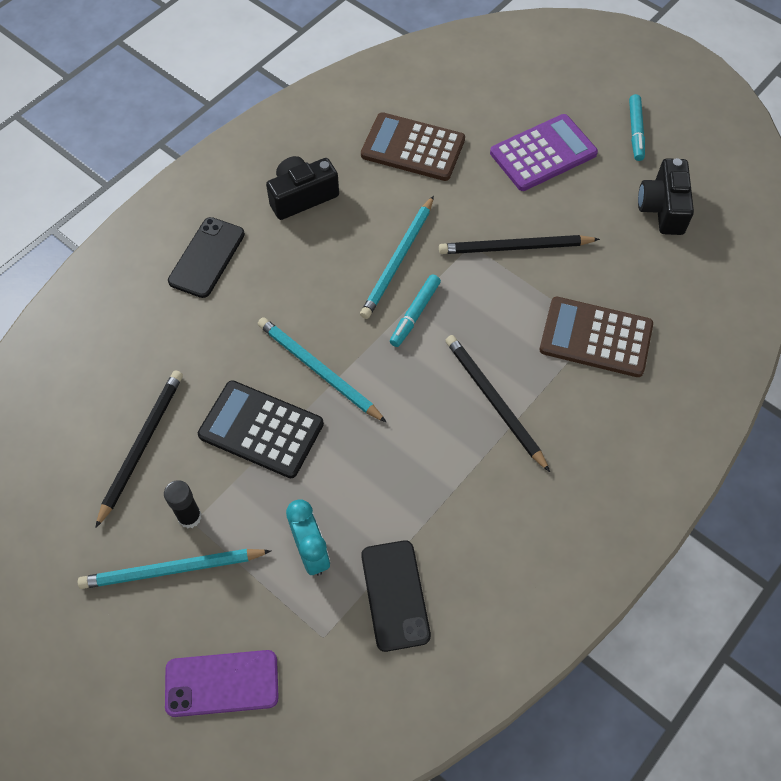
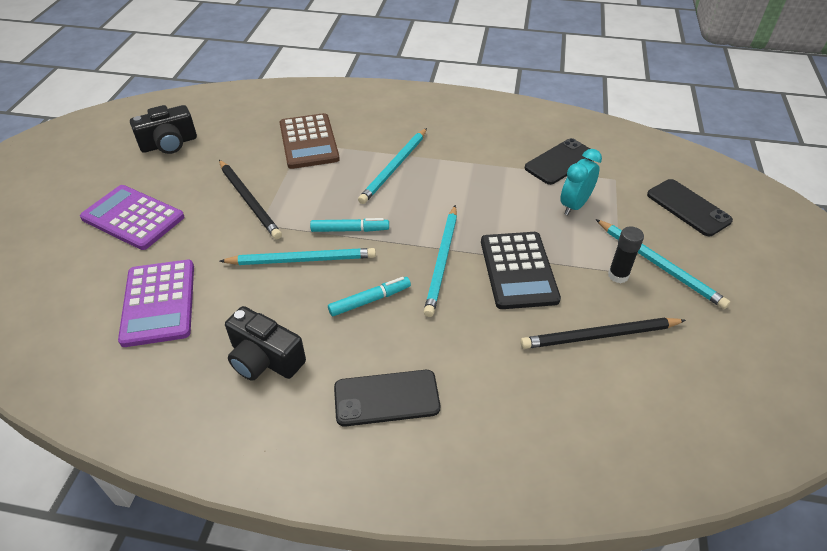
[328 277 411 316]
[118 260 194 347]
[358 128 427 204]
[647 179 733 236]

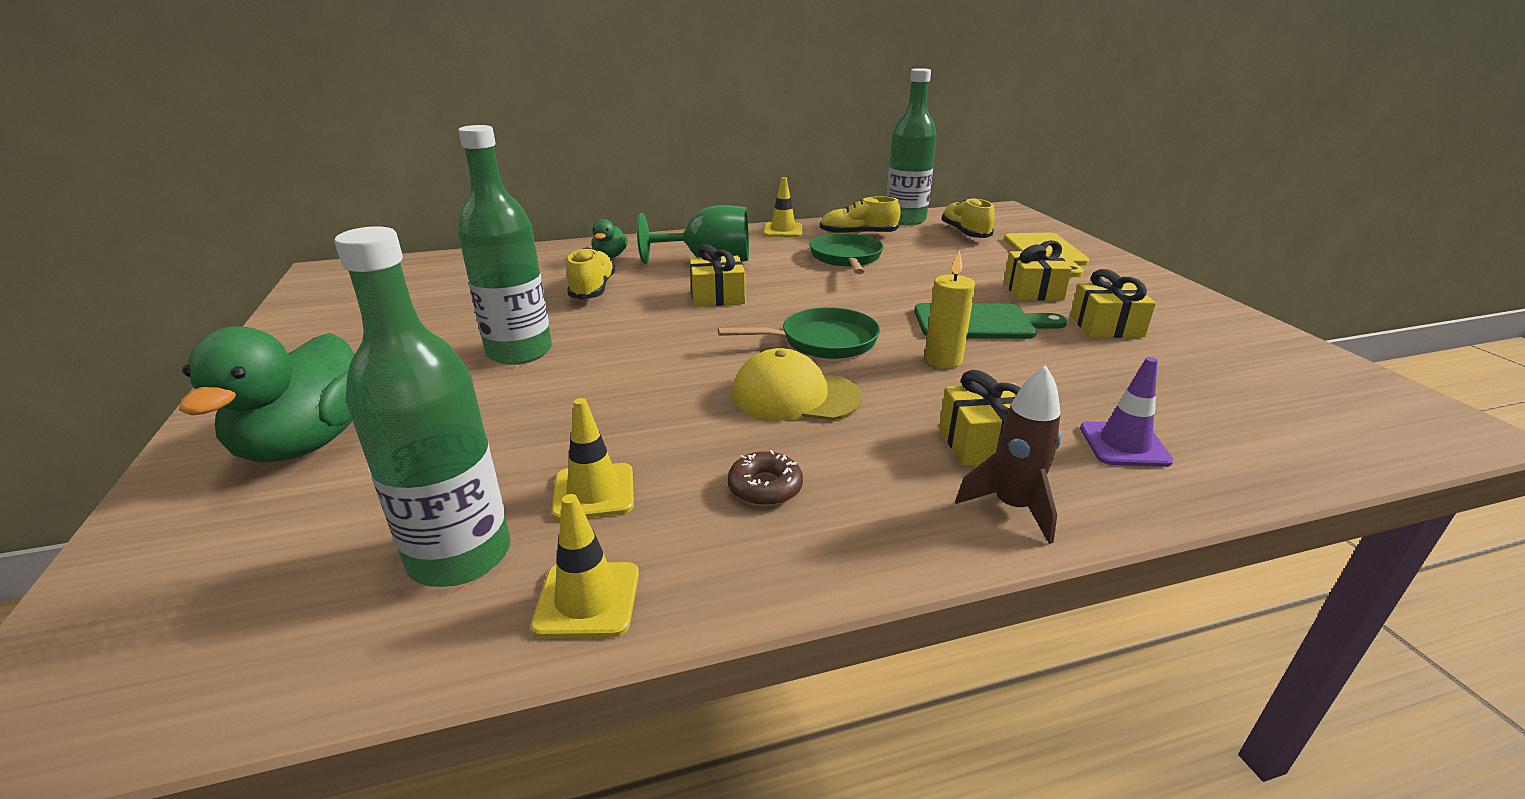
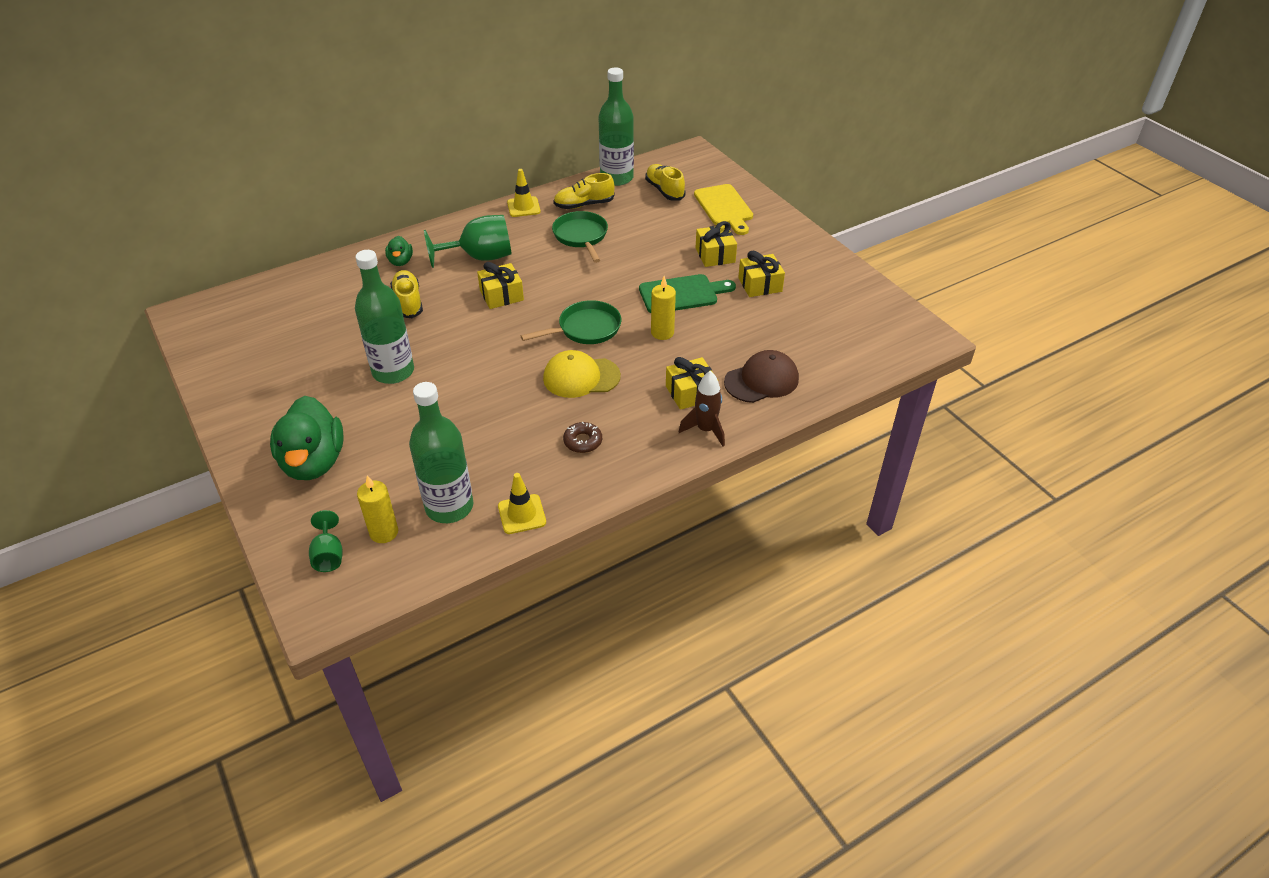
[724 350 799 403]
[552 398 634 521] (first image)
[357 475 398 543]
[309 510 343 572]

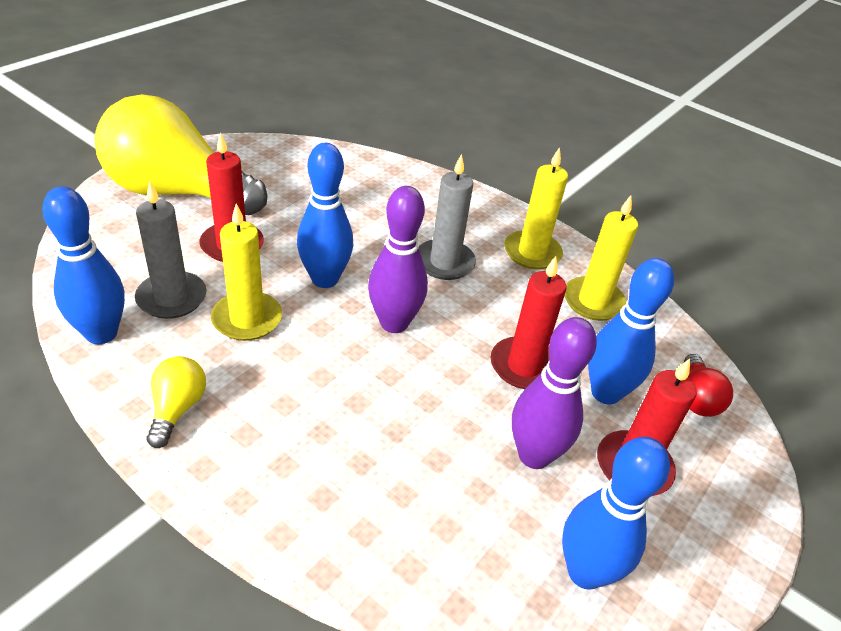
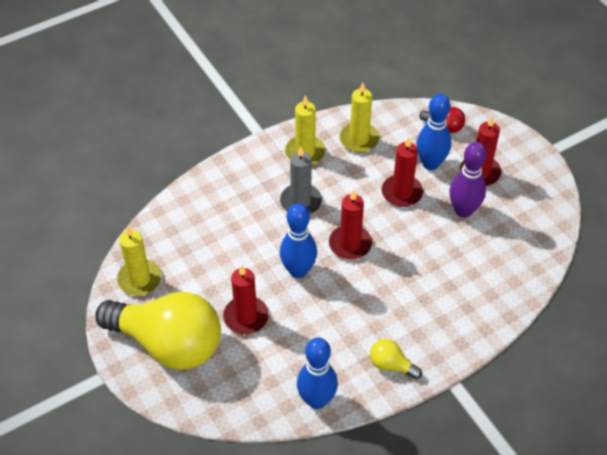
[95 292 221 370]
[135 181 207 319] (first image)
[329 190 372 260]
[117 226 162 296]
[562 437 670 590] (first image)

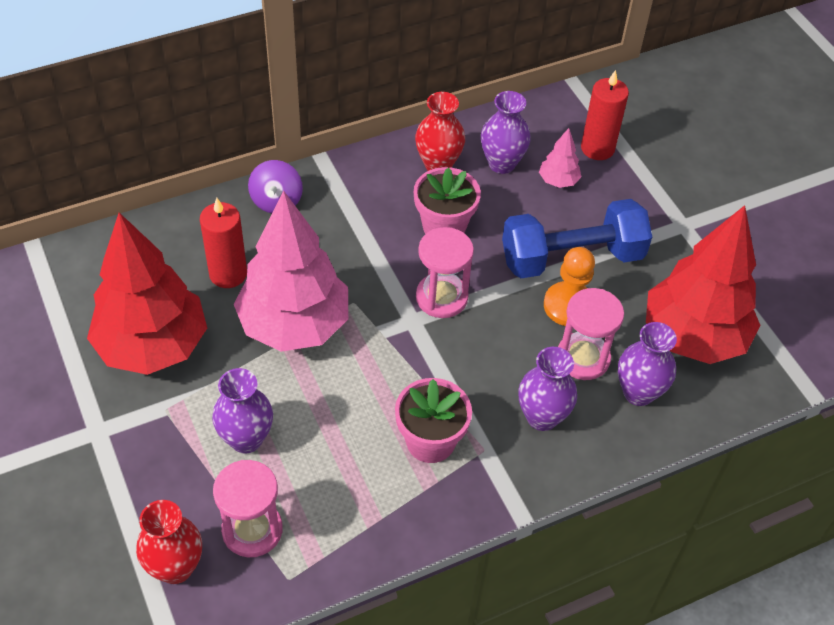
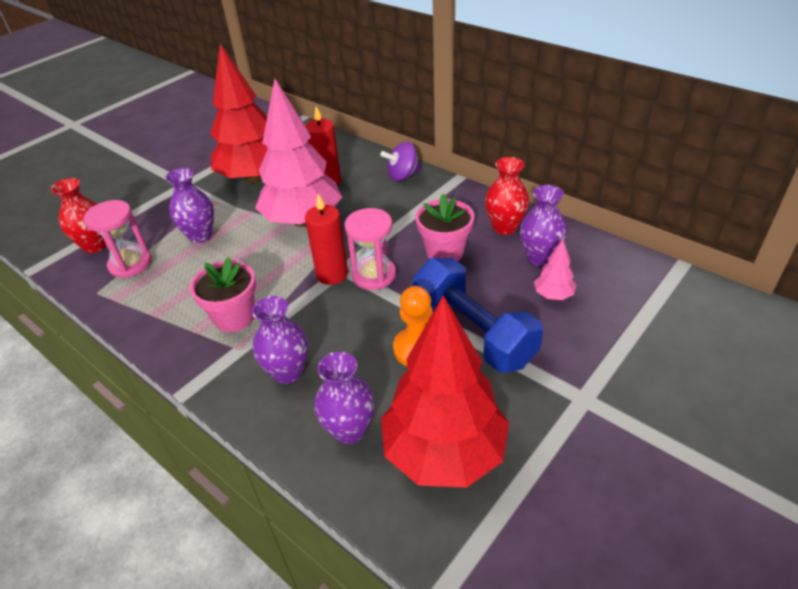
[305 194 348 285]
[558 288 624 380] (first image)

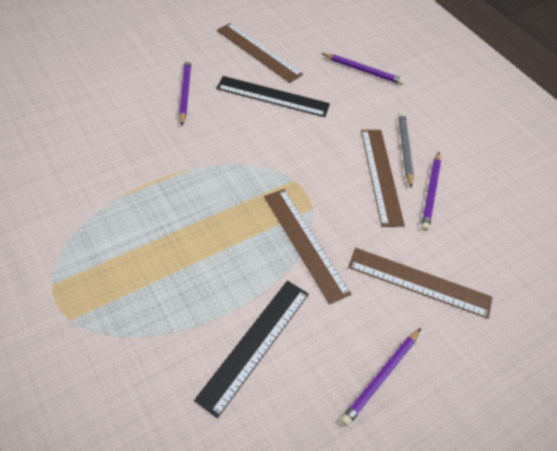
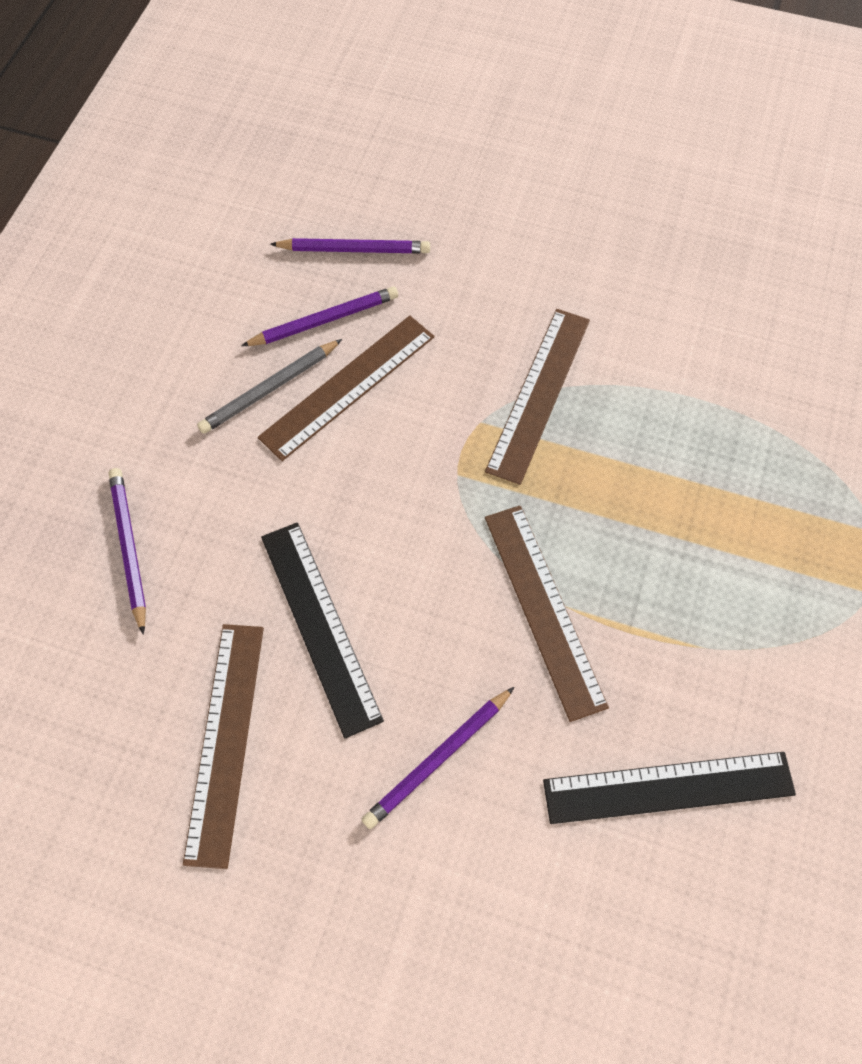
[485 505 609 722]
[543 752 796 824]
[270 238 430 253]

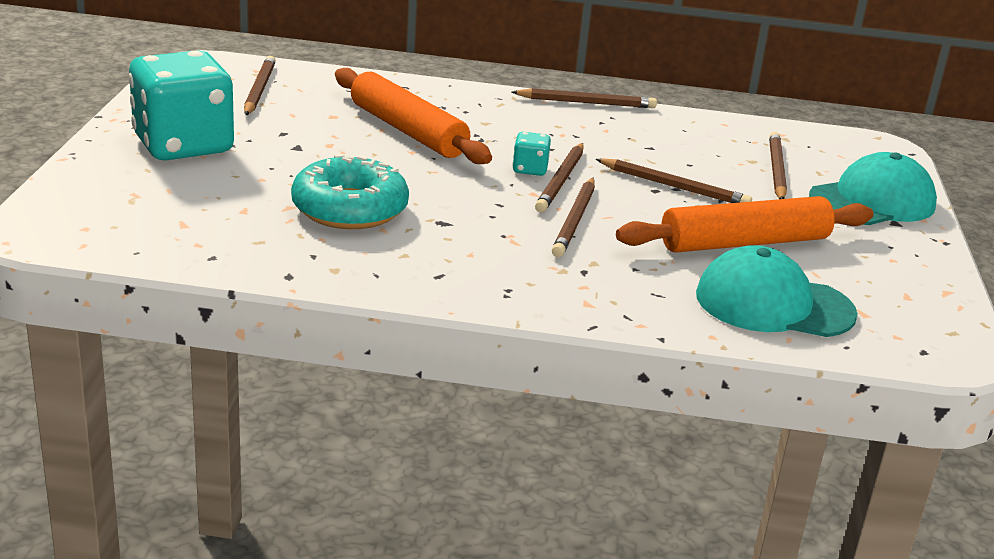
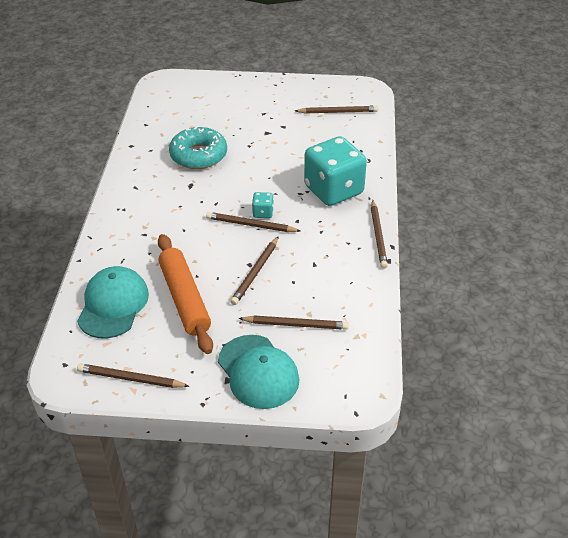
[304 136 367 206]
[335 68 492 164] (first image)
[77 363 190 388]

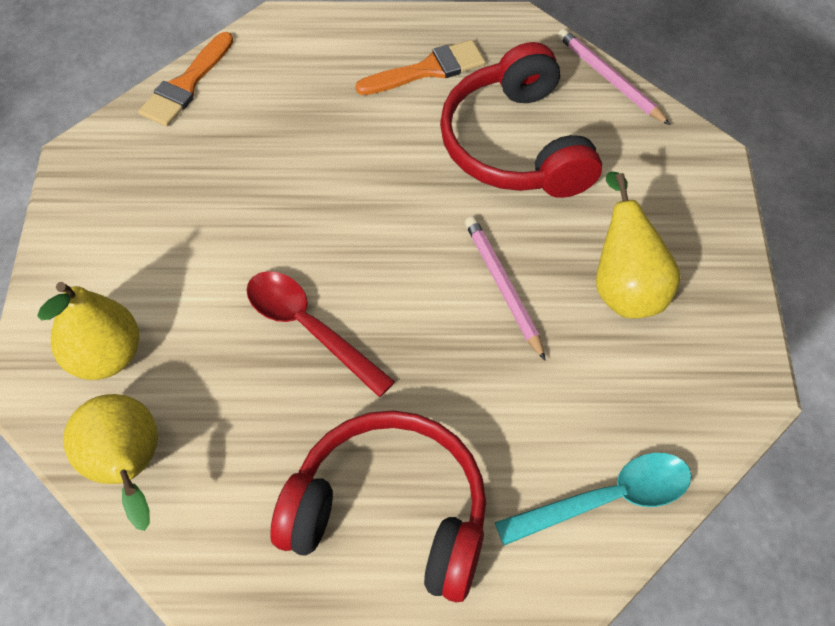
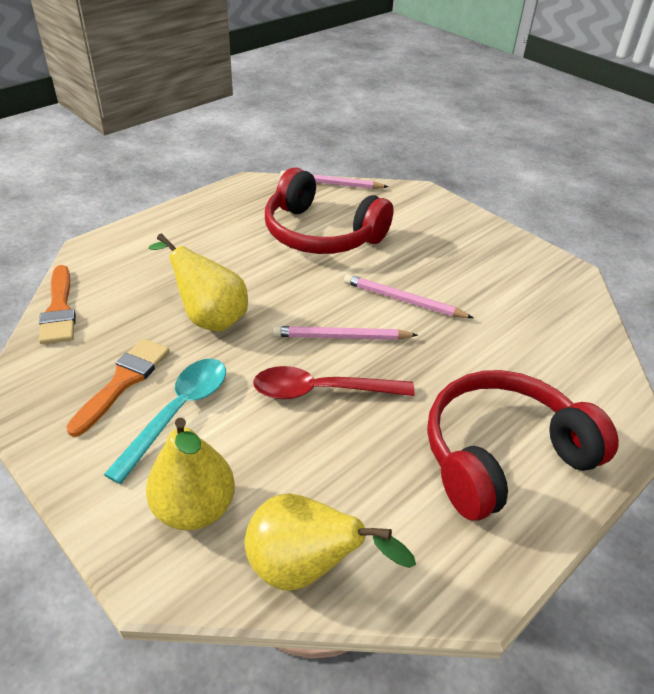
[66 338 169 437]
[148 234 248 332]
[104 359 226 484]
[272 326 418 340]

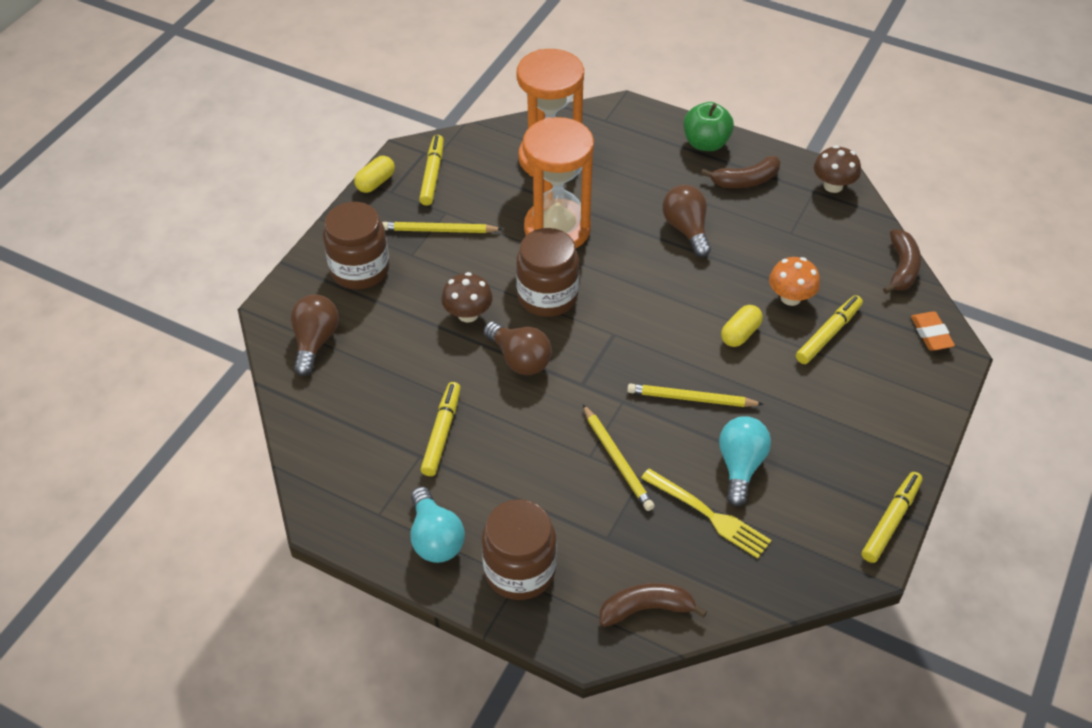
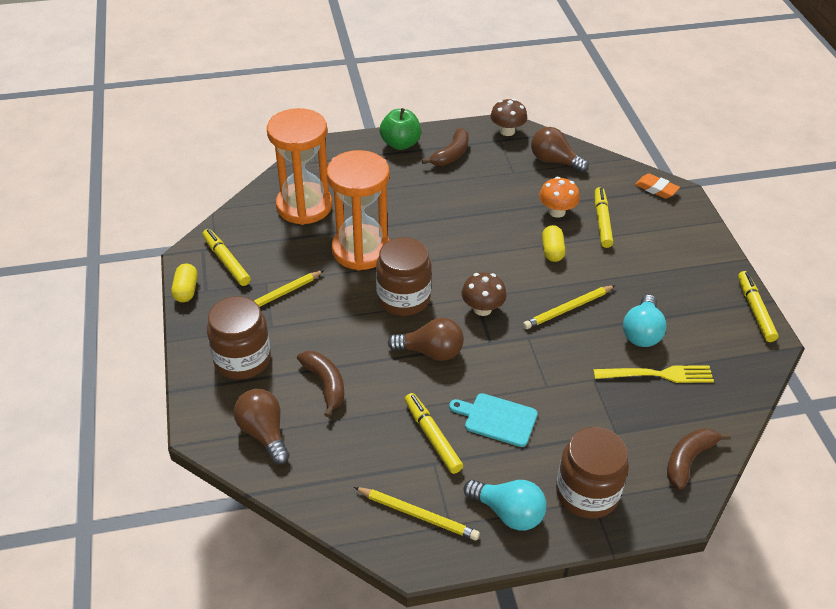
[531 127 589 173]
[297 351 344 417]
[462 272 507 316]
[354 487 480 540]
[623 295 667 347]
[449 393 538 447]

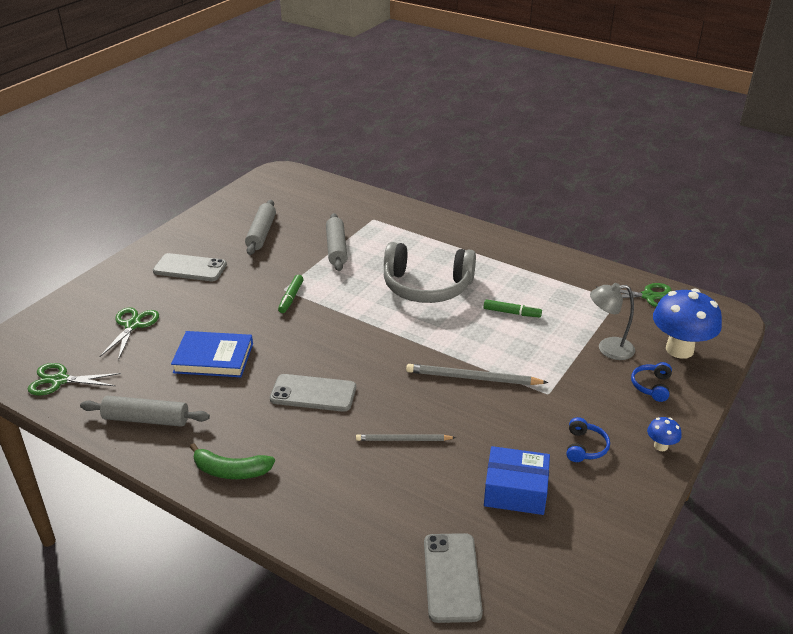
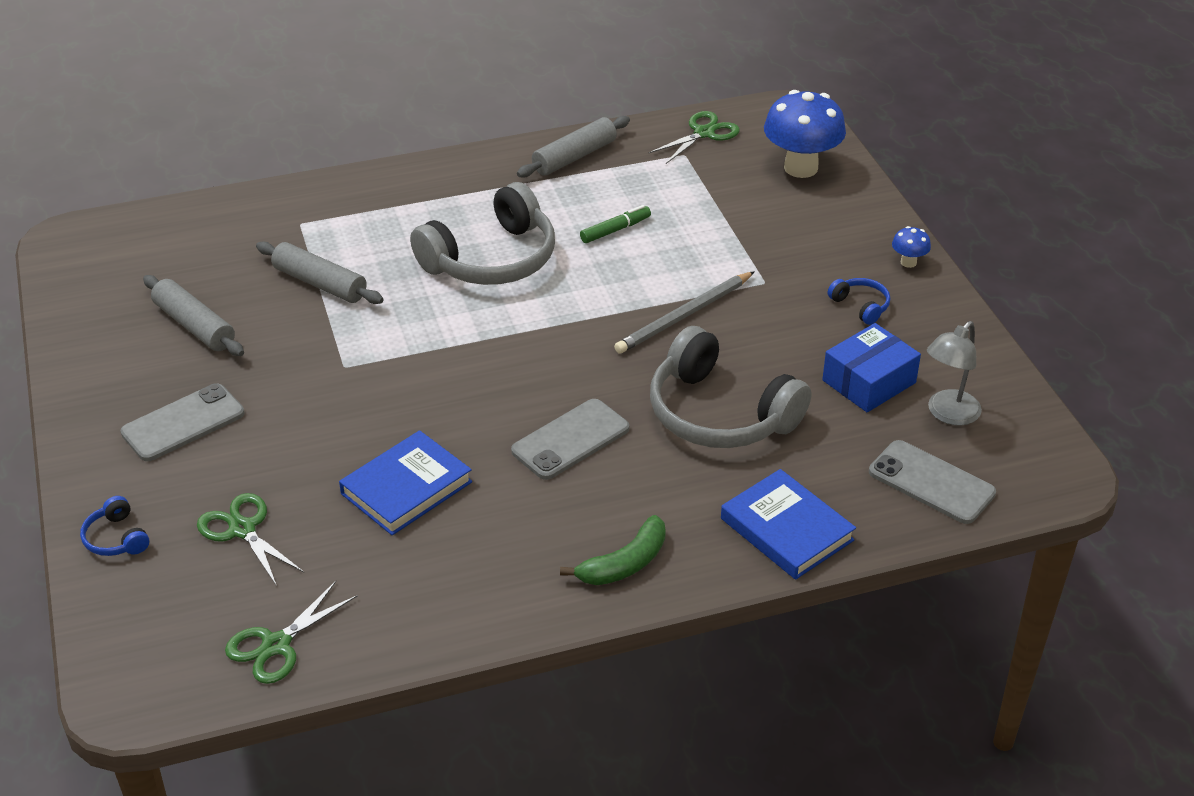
[278 275 303 313] (first image)
[927 321 982 426]
[80 496 149 556]
[517 116 630 178]
[650 326 811 448]
[721 469 856 580]

